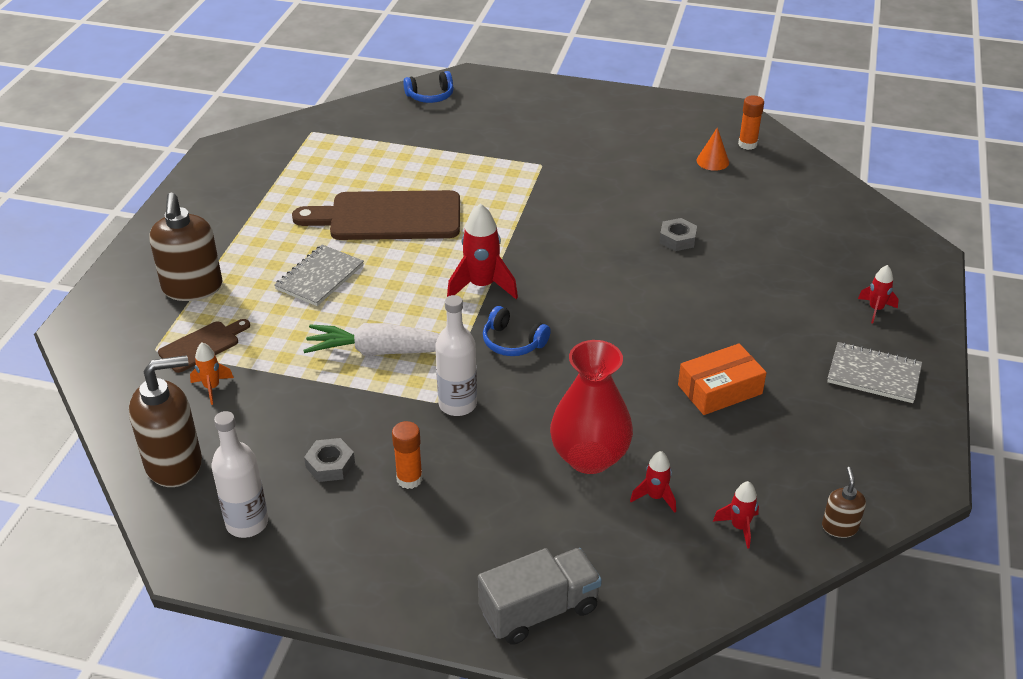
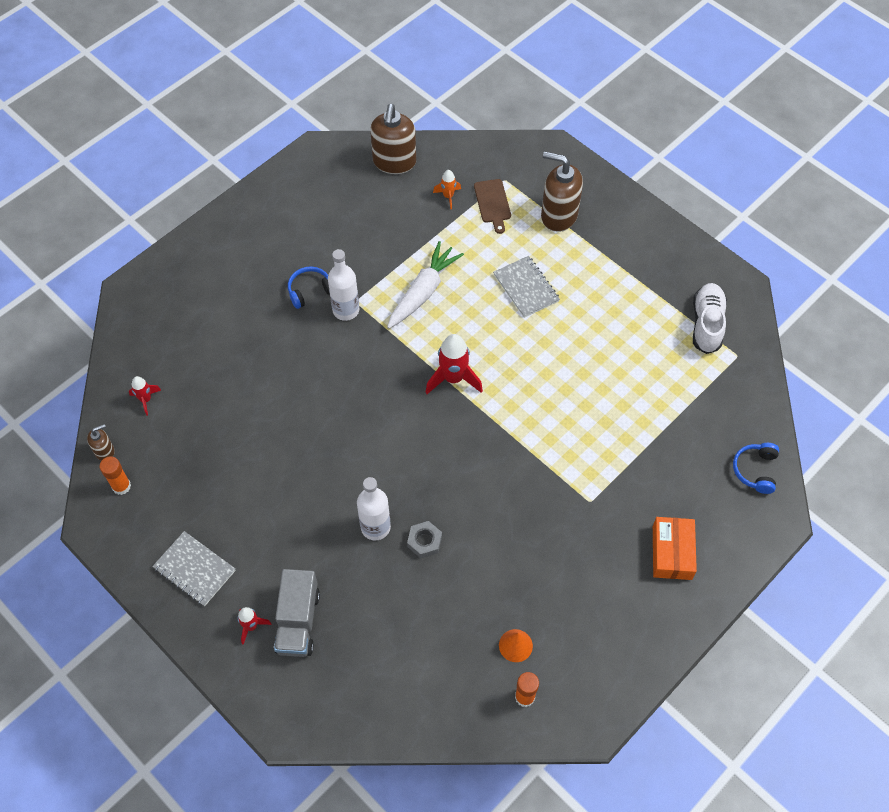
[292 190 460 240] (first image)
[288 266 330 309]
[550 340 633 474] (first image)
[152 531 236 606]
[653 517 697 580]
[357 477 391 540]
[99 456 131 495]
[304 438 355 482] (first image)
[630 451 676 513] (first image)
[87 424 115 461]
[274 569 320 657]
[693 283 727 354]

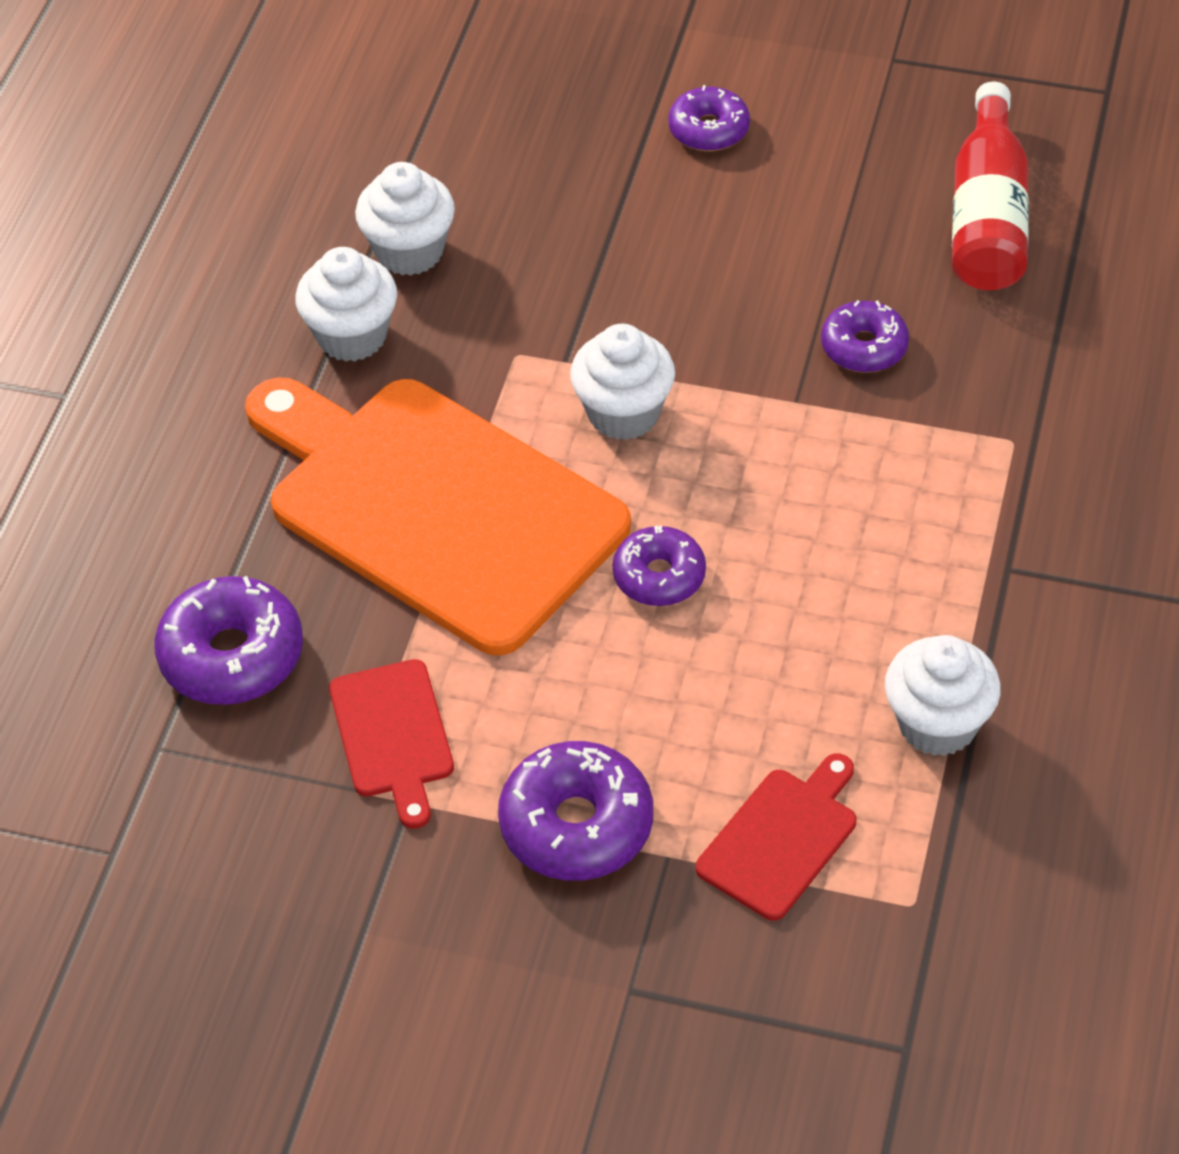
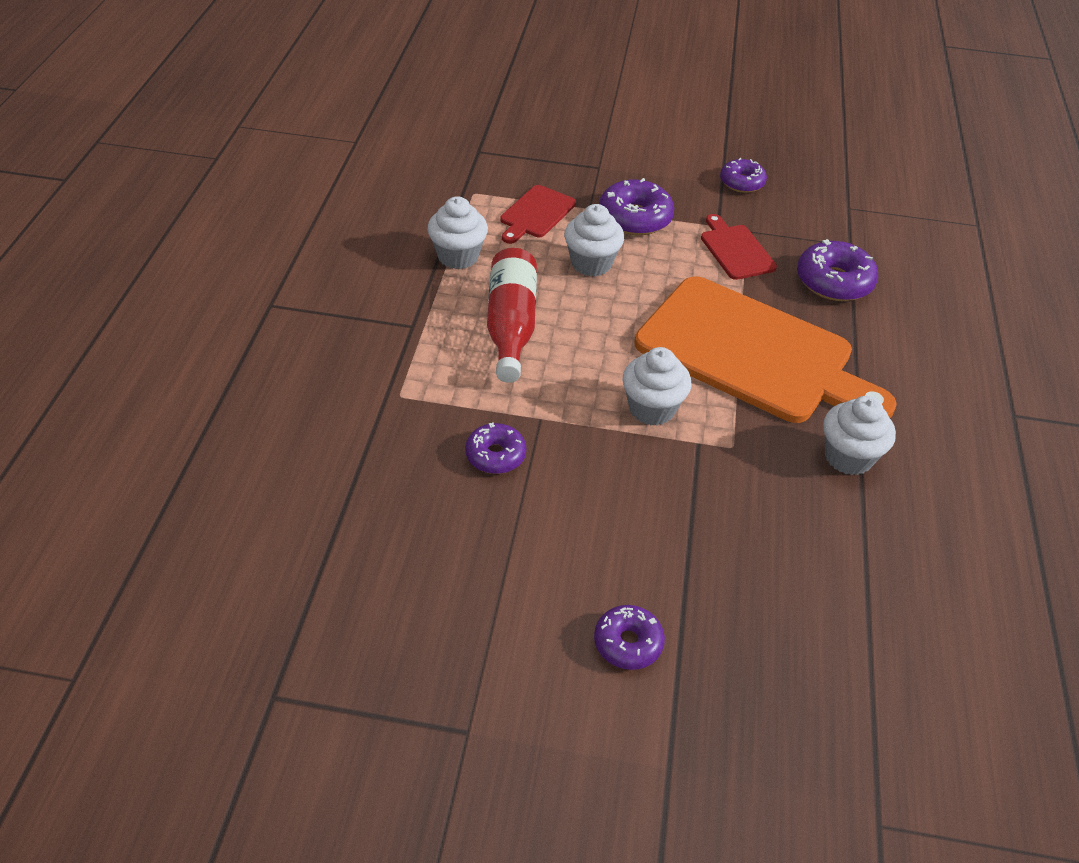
[487 248 537 383]
[564 204 624 276]
[720 158 767 193]

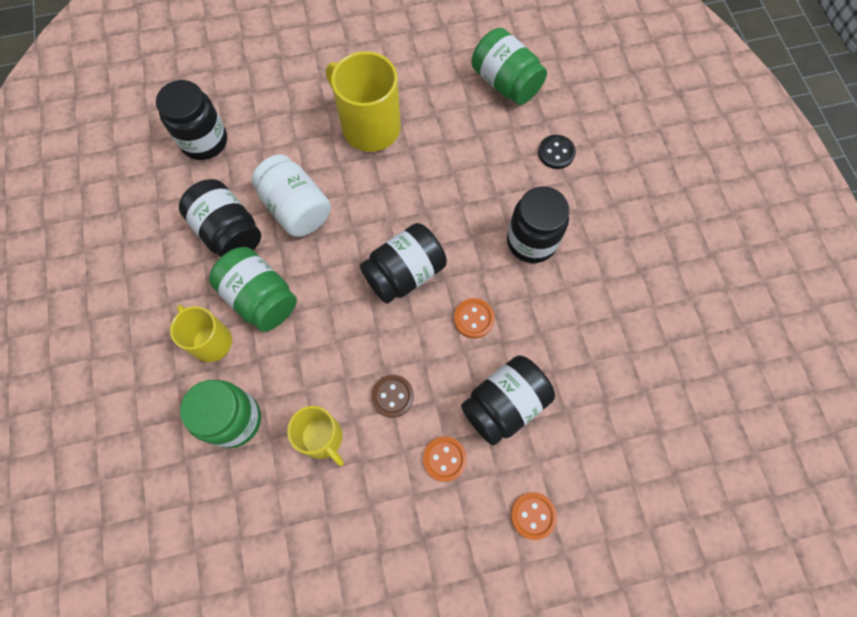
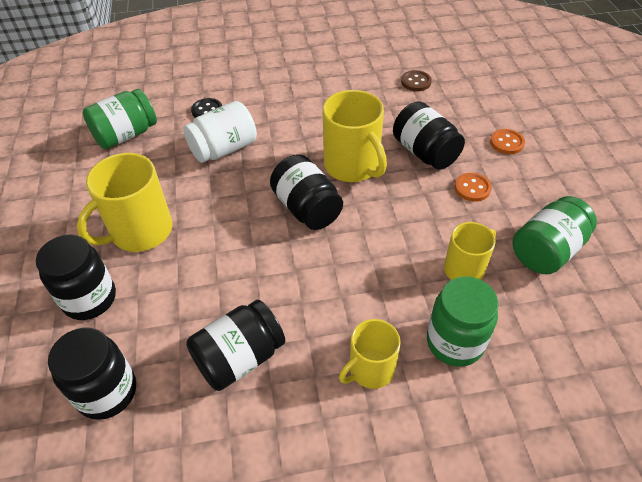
[183 101 257 163]
[36 234 116 320]
[512 196 597 274]
[322 90 387 182]
[401 70 432 91]

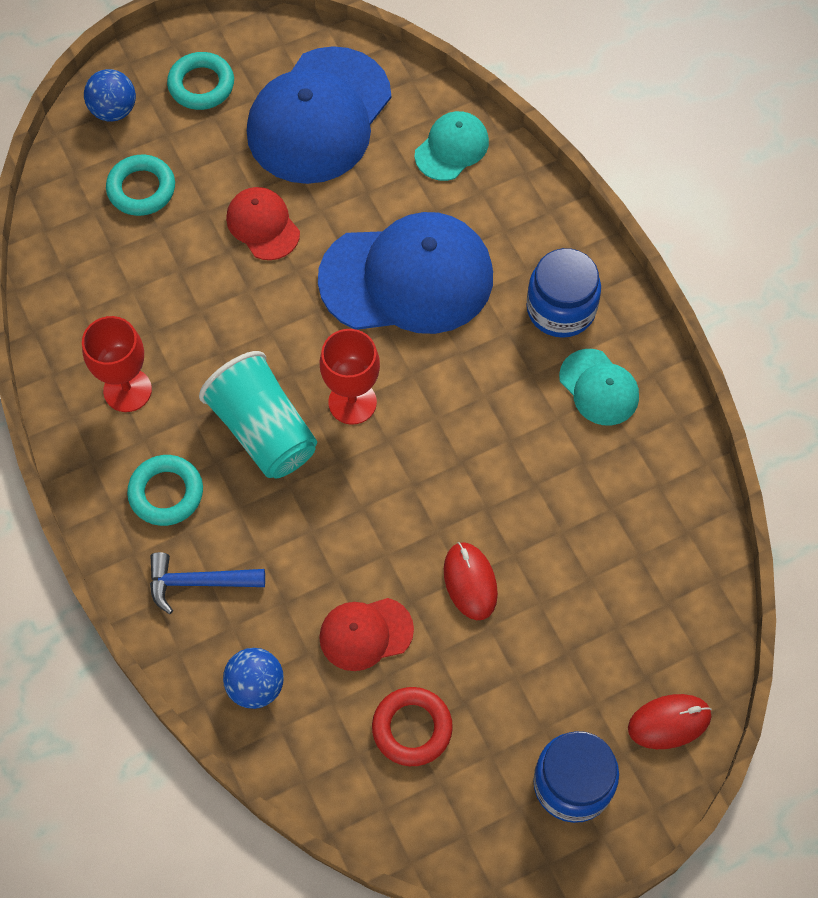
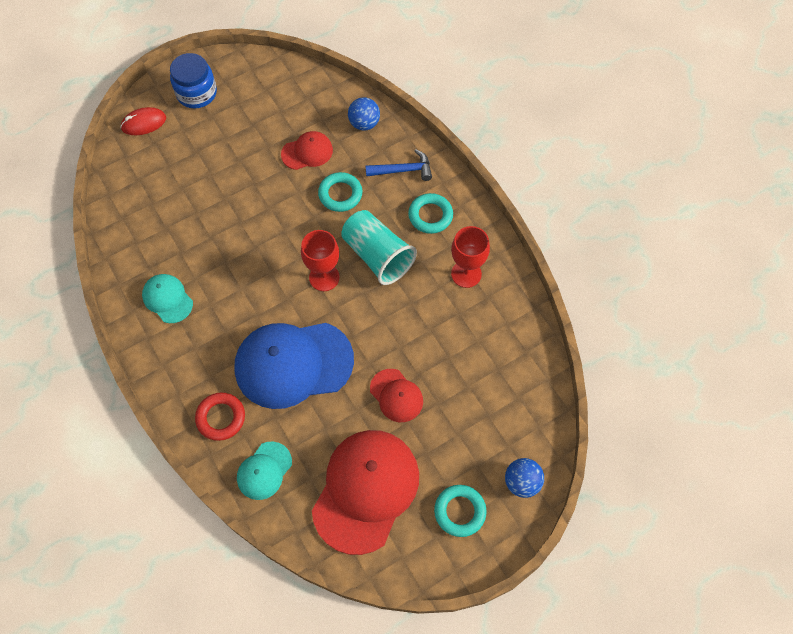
[312 430 419 555]
[318 172 363 212]
[526 248 601 338] (first image)
[444 542 498 620] (first image)
[195 393 245 441]

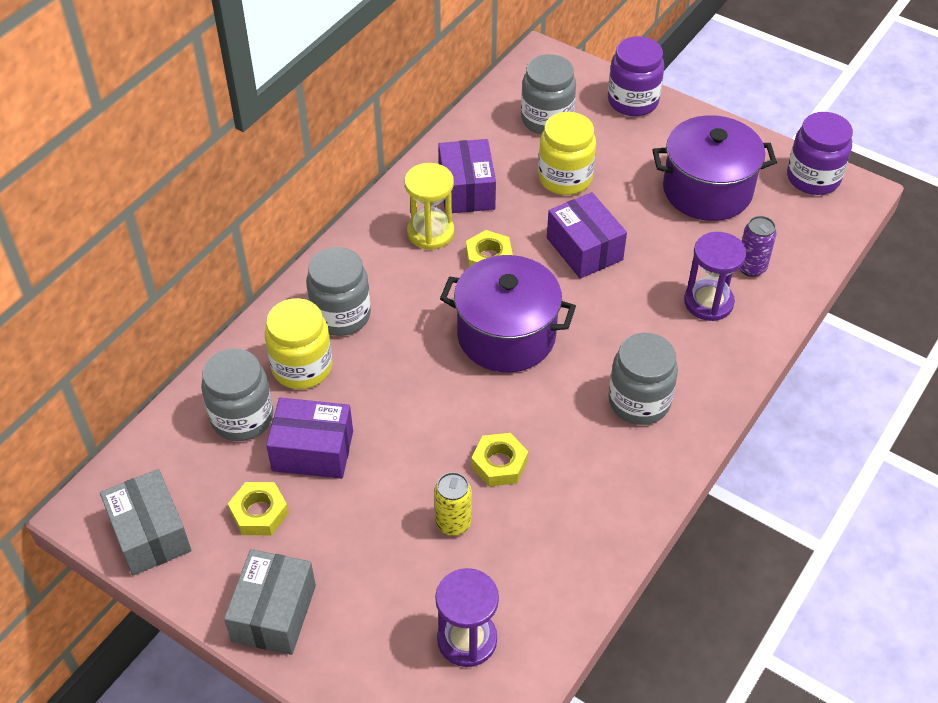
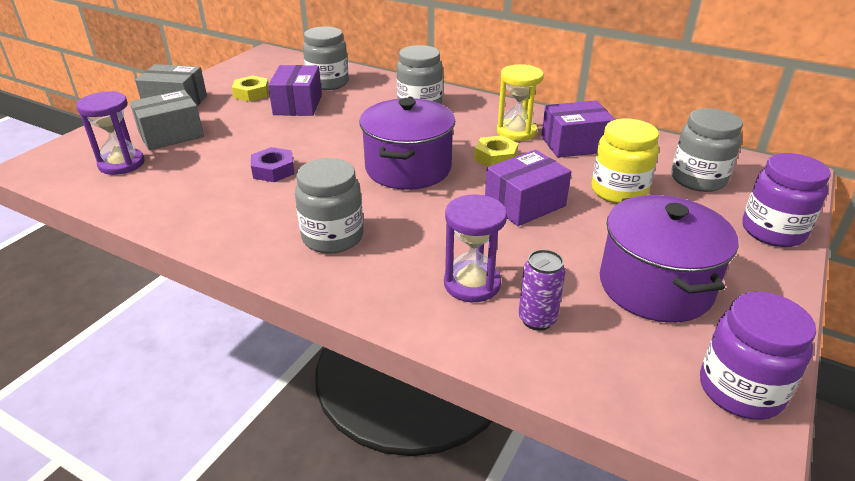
[265 298 333 389] (first image)
[251 147 295 182]
[130 90 204 150]
[434 472 472 536] (first image)

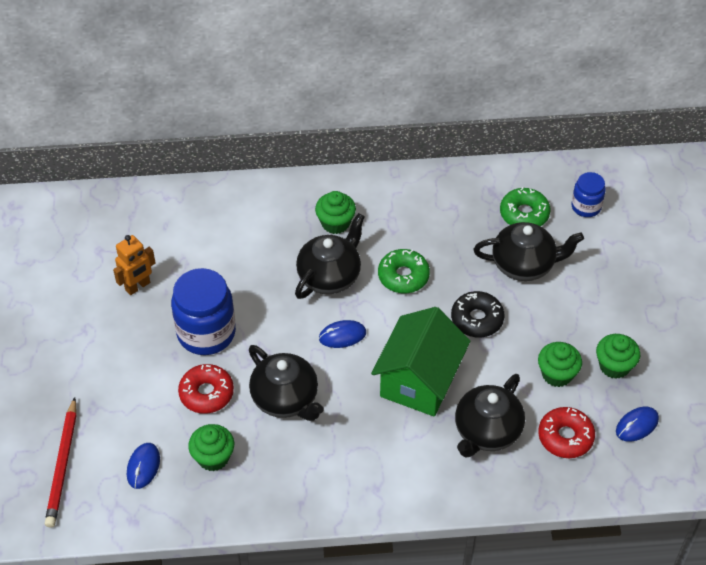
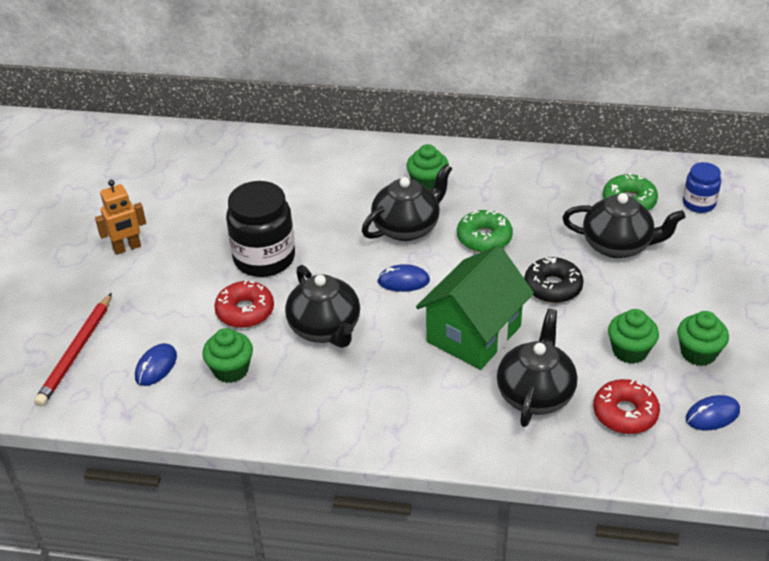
[95 180 146 255]
[226 181 295 277]
[497 309 577 427]

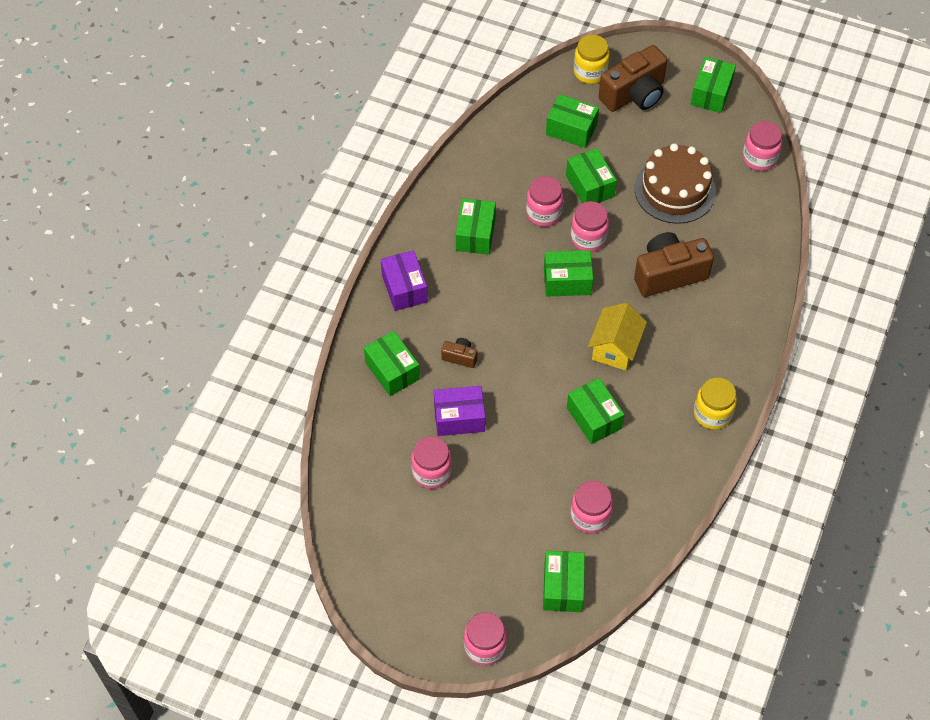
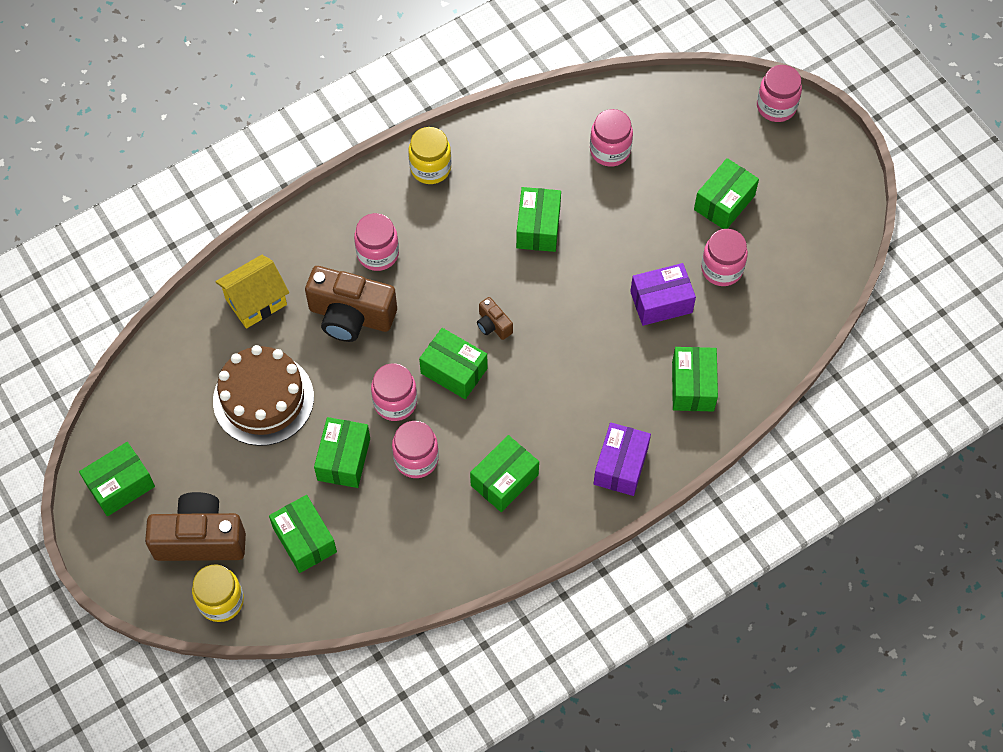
[354 213 399 271]
[215 255 289 329]
[477 297 513 340]
[630 263 696 326]
[694 158 759 229]

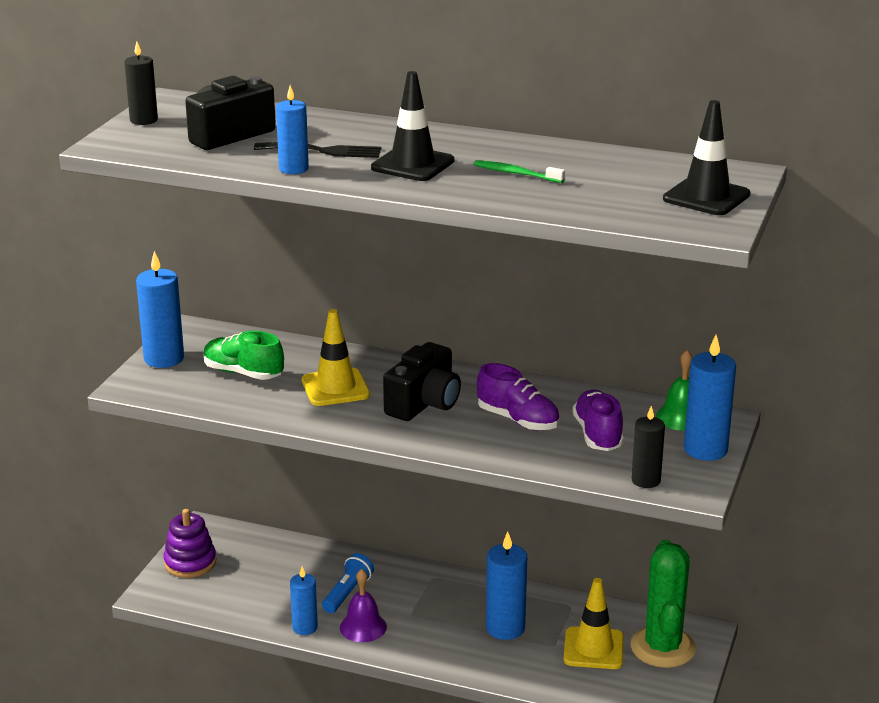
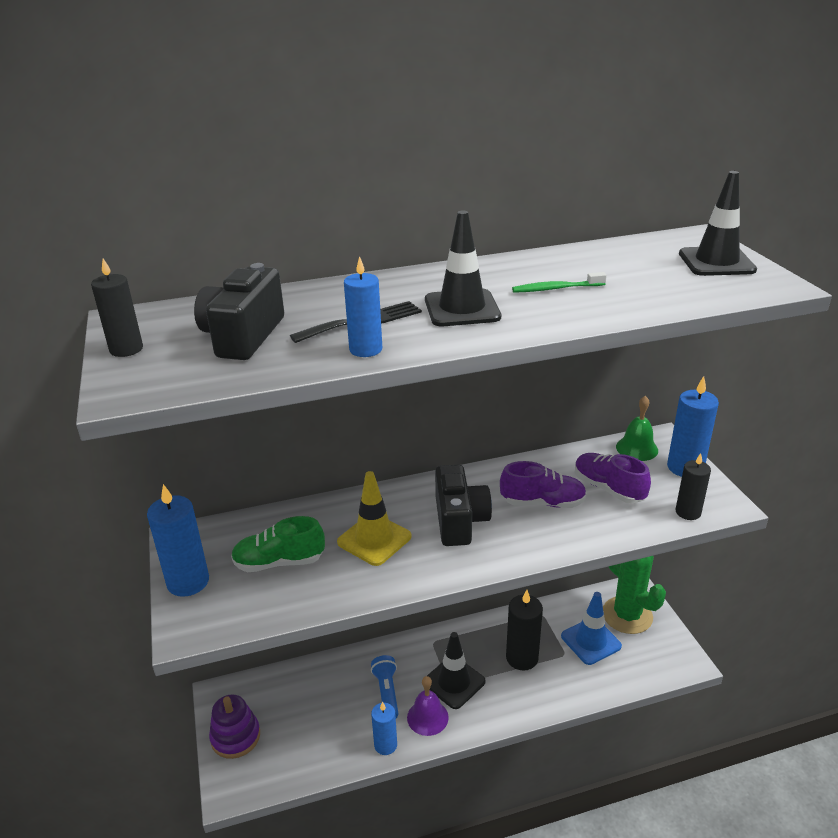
[506 590 543 671]
[561 592 622 665]
[427 632 485 709]

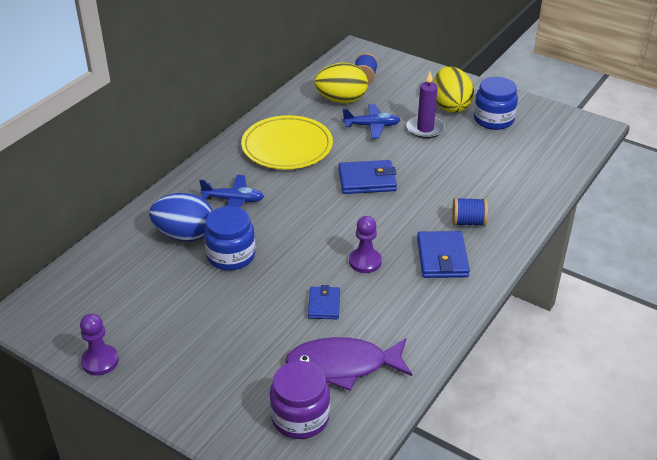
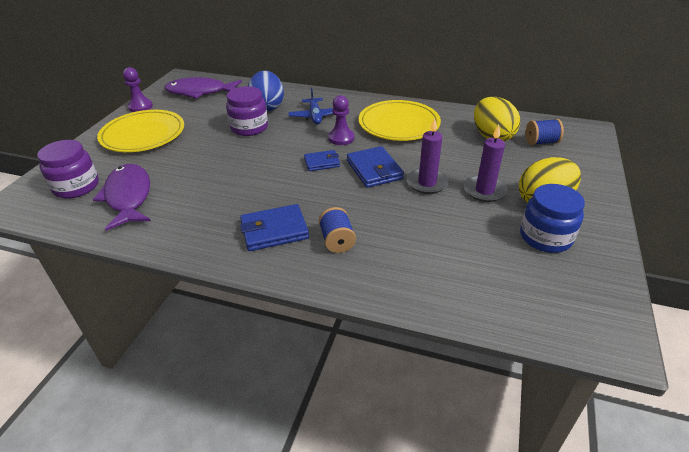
[342 104 400 139] (first image)
[226 86 268 136]
[328 95 354 145]
[304 150 340 171]
[165 77 242 99]
[97 110 184 152]
[407 118 449 194]

